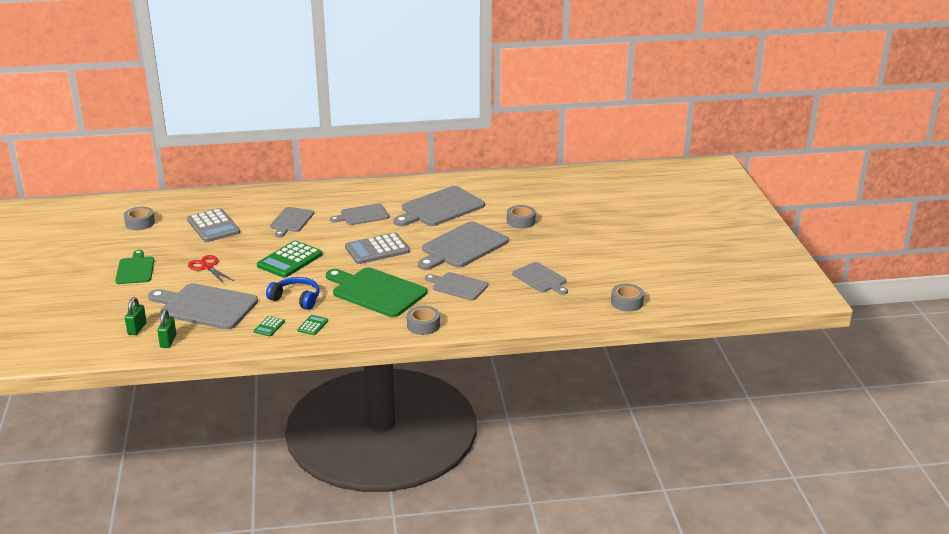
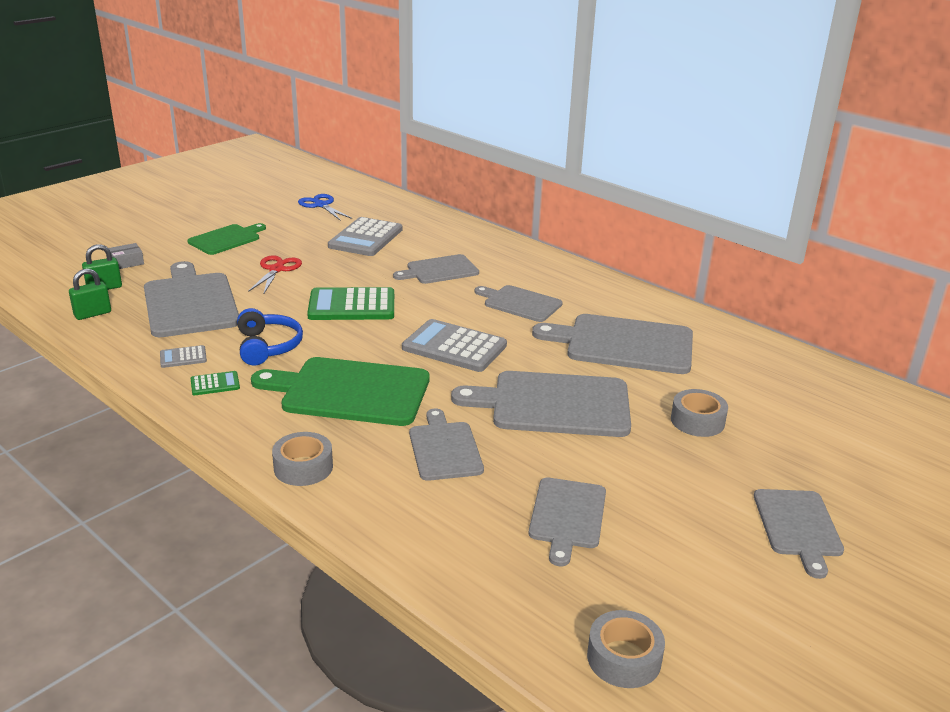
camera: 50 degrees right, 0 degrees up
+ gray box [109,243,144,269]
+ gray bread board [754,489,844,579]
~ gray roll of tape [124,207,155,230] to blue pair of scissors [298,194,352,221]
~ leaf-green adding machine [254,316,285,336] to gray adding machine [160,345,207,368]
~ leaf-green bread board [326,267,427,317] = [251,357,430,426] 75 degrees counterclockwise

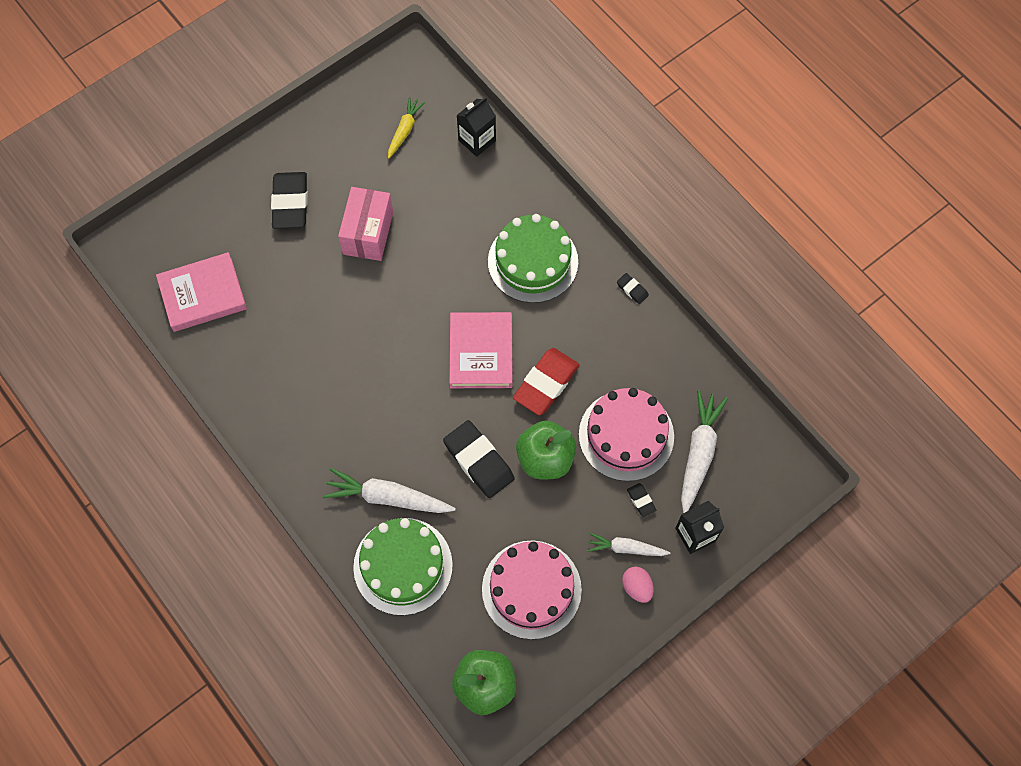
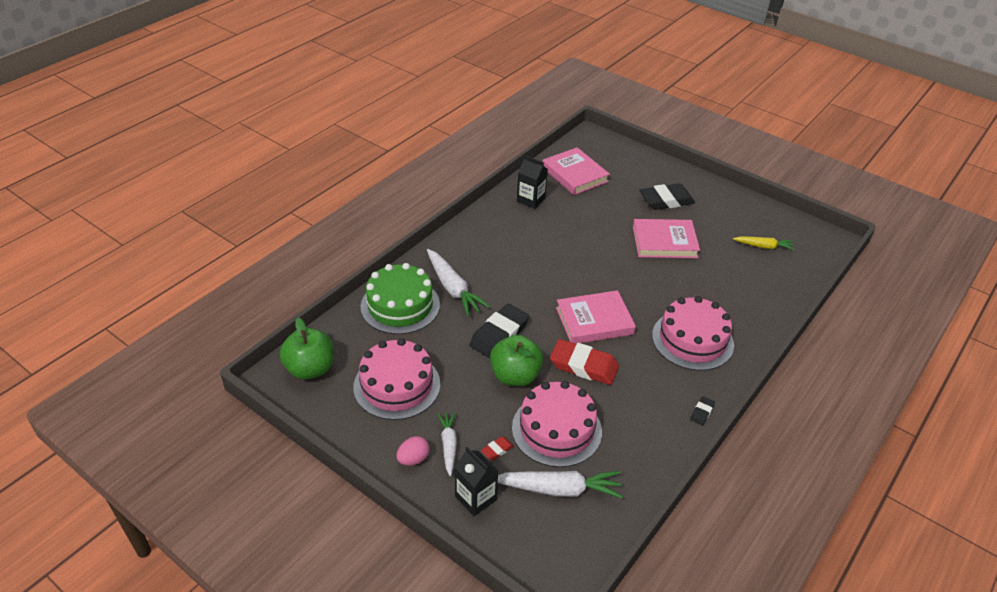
camera: 75 degrees right, 25 degrees down
~ ebony juice carton [456,97,496,157] to [517,155,548,209]
~ rose-pink box [338,187,393,261] to rose-pink hardcover [633,219,700,258]
~ leaf-green gateau [488,214,578,303] to rose-pink gateau [652,296,734,371]
~ ebony gum eraser [627,483,656,517] to crimson gum eraser [481,436,514,460]
~ pure white toy carrot [323,468,456,513] = [427,249,490,316] 150 degrees clockwise

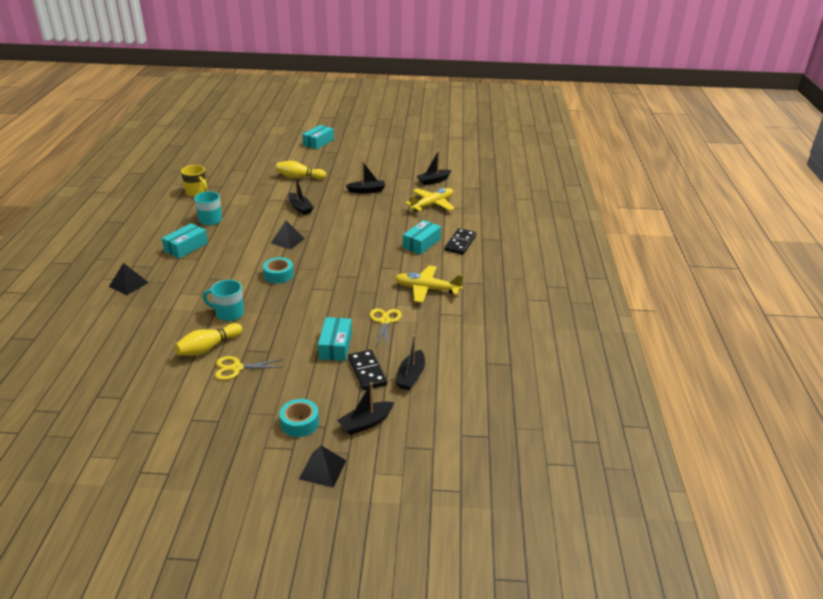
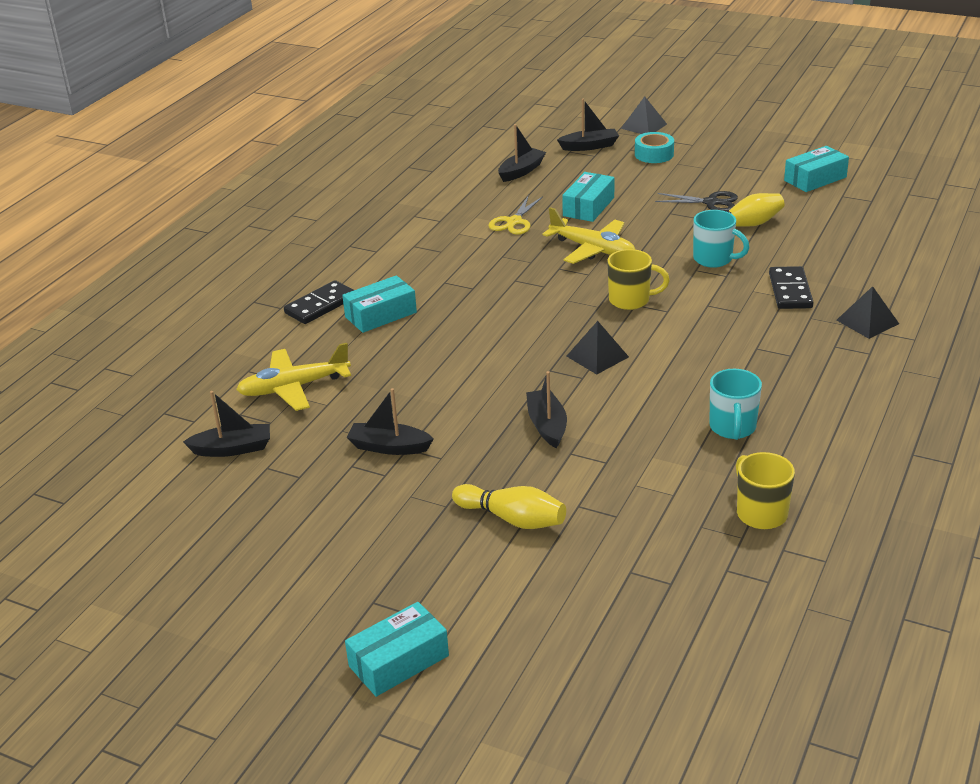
camera: 155 degrees left, 0 degrees up
~ turquoise box [162,223,208,258] to [784,146,849,192]
~ ebony domino piece [348,350,387,390] to [769,266,814,309]
~ bright yellow aeroplane [395,265,463,303] to [543,207,635,264]
~ turquoise roll of tape [263,257,294,283] to bright yellow coffee mug [607,249,670,310]
~ bright yellow pair of scissors [215,356,284,380] to ebony pair of scissors [655,191,738,211]

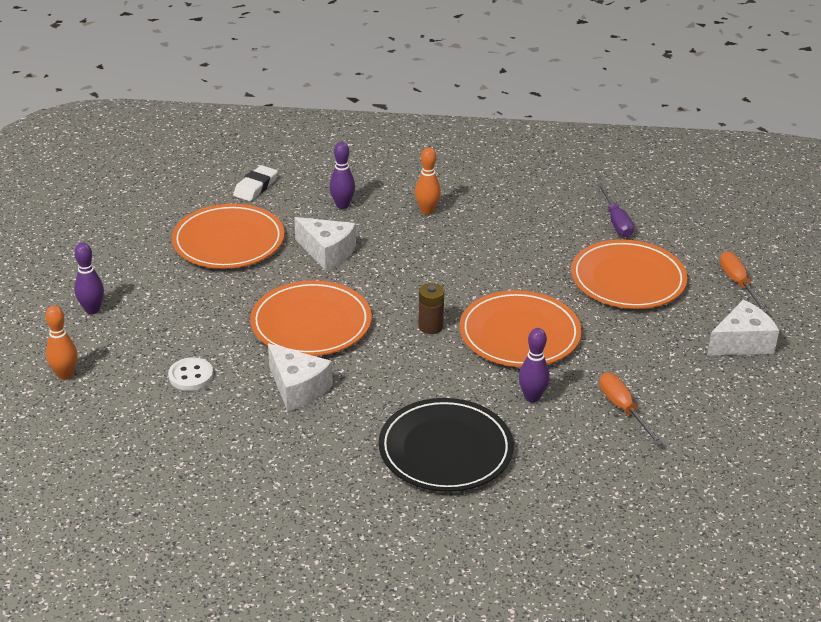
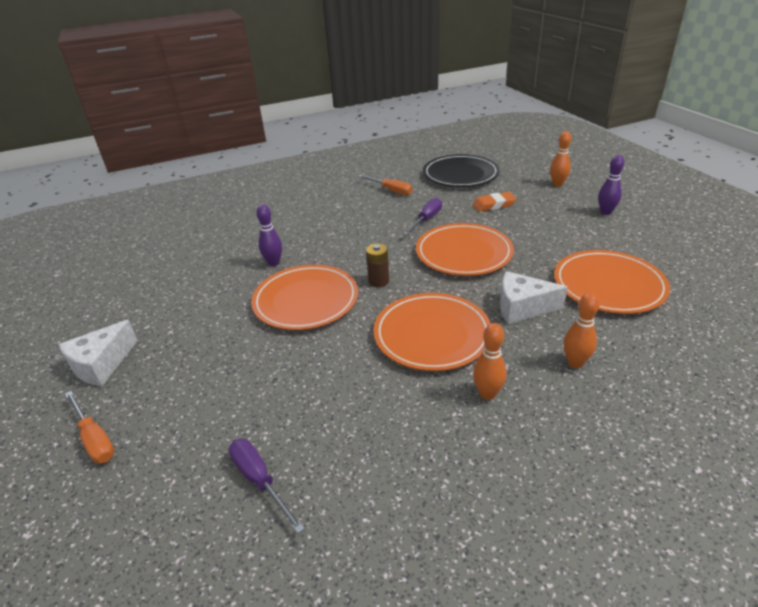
camera: 155 degrees right, 0 degrees up
- pure white gum eraser [233,165,278,201]
~ ebony plate [379,398,514,492] to [423,154,500,187]
~ bright orange plate [571,240,688,309] to [373,293,491,371]
~ bright orange screwdriver [599,373,663,445] to [359,175,412,195]
~ pure white button [168,357,213,391] to bright orange gum eraser [473,192,517,212]
~ pure white cheese [268,344,333,411] to violet screwdriver [403,198,442,235]
~ violet skittle [329,142,355,209] to bright orange skittle [564,293,600,368]

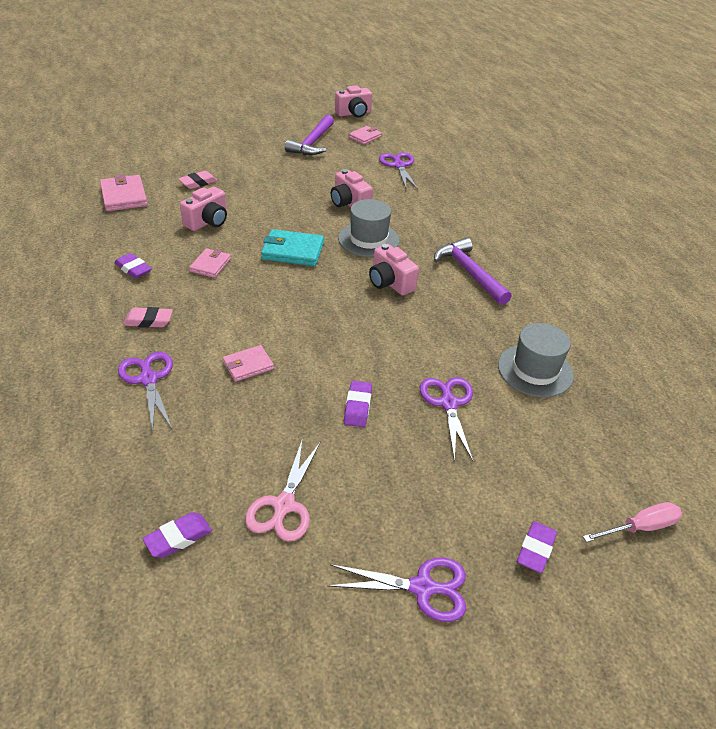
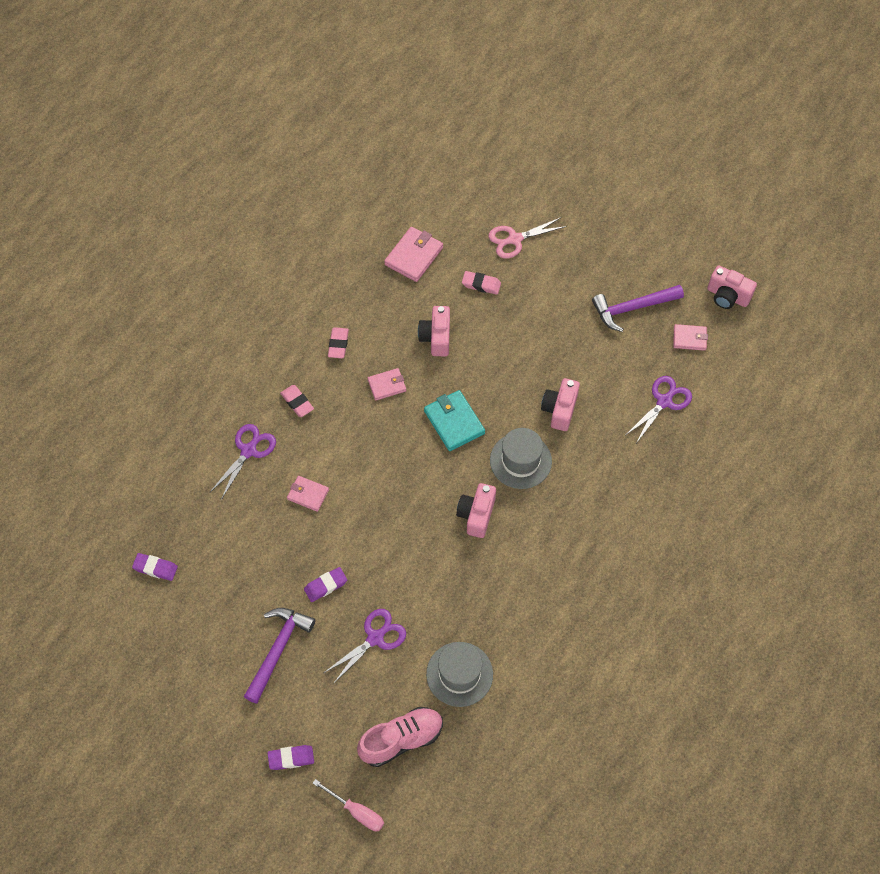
camera: 55 degrees right, 20 degrees up
- violet pair of scissors [327,557,466,622]
+ rose-pink sneaker [357,707,443,767]
~ rose-pink pair of scissors [245,438,321,542] to [489,217,567,258]
~ violet hammer [434,237,512,305] to [244,608,315,704]
~ violet gum eraser [114,253,152,279] to rose-pink gum eraser [328,327,349,358]
~ rose-pink camera [180,187,227,231] = [418,306,450,356] 90 degrees clockwise

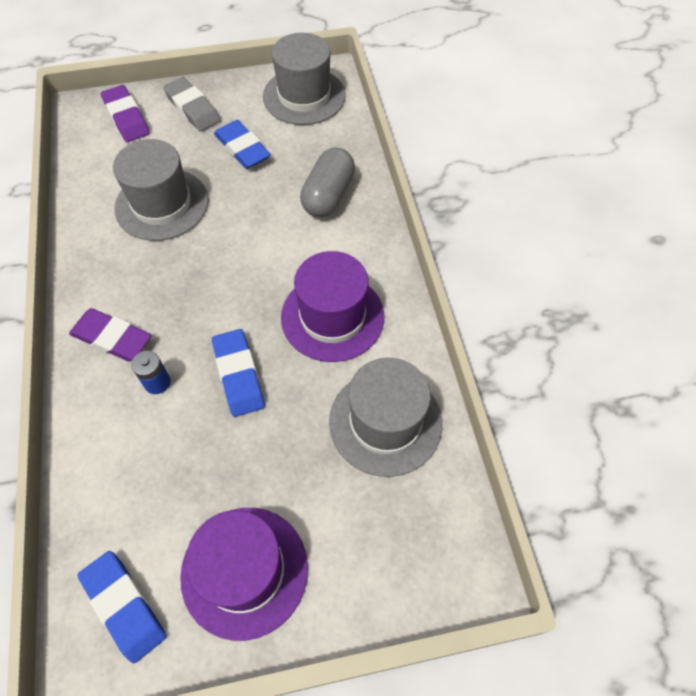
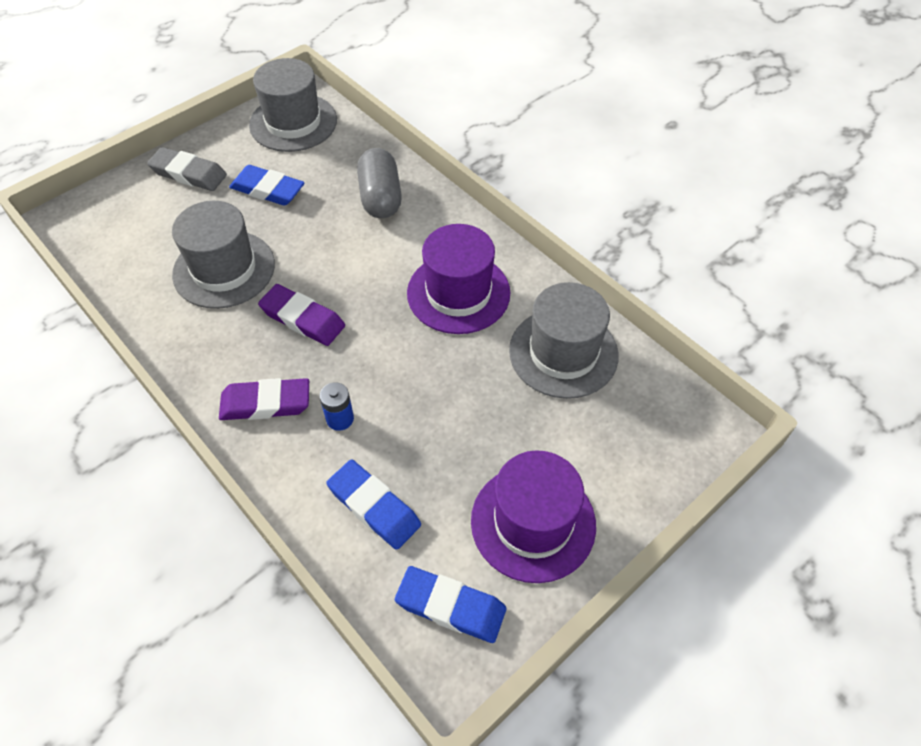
camera: 30 degrees left, 5 degrees down
~ violet gum eraser [101,85,150,142] to [258,284,345,346]
~ blue gum eraser [212,329,265,417] to [326,459,421,550]

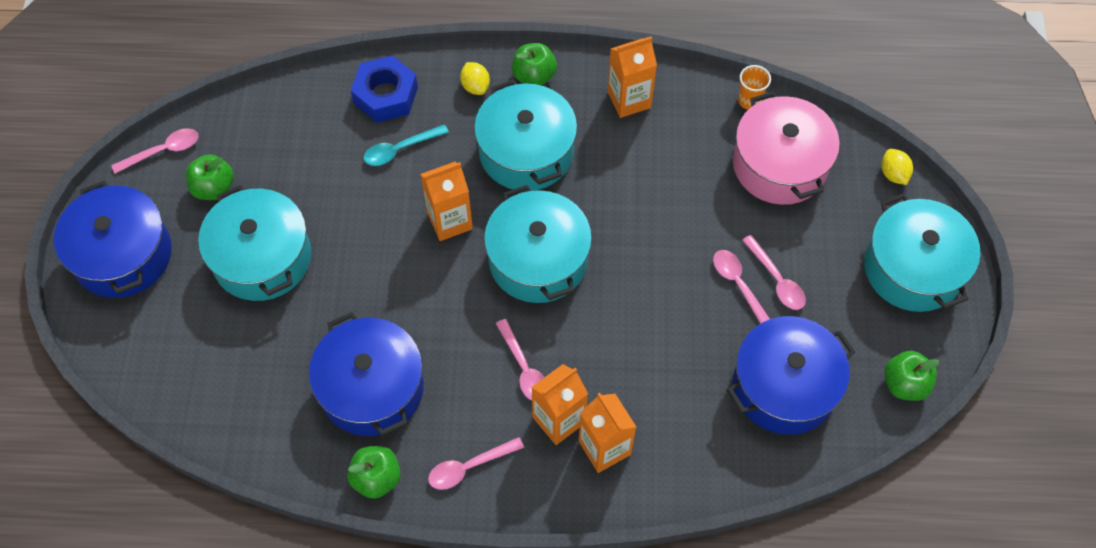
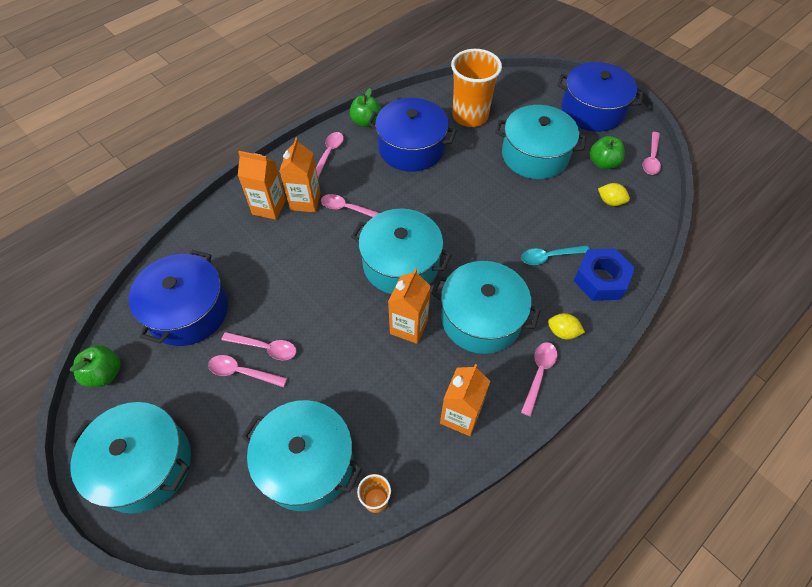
camera: 135 degrees right, 5 degrees down
+ bright orange beaker [451,49,502,127]
~ bright orange juice carton [420,162,473,241] to [388,269,431,344]
~ bright yellow toy lemon [882,149,913,185] to [598,183,630,206]
~ leaf-green apple [512,43,557,86] to rose-pink spoon [521,342,557,417]
~ rose-pink stockpot [733,92,840,205] to turquoise stockpot [242,400,362,511]
~ turquoise spoon [364,124,449,166] = [521,245,590,265] 120 degrees counterclockwise

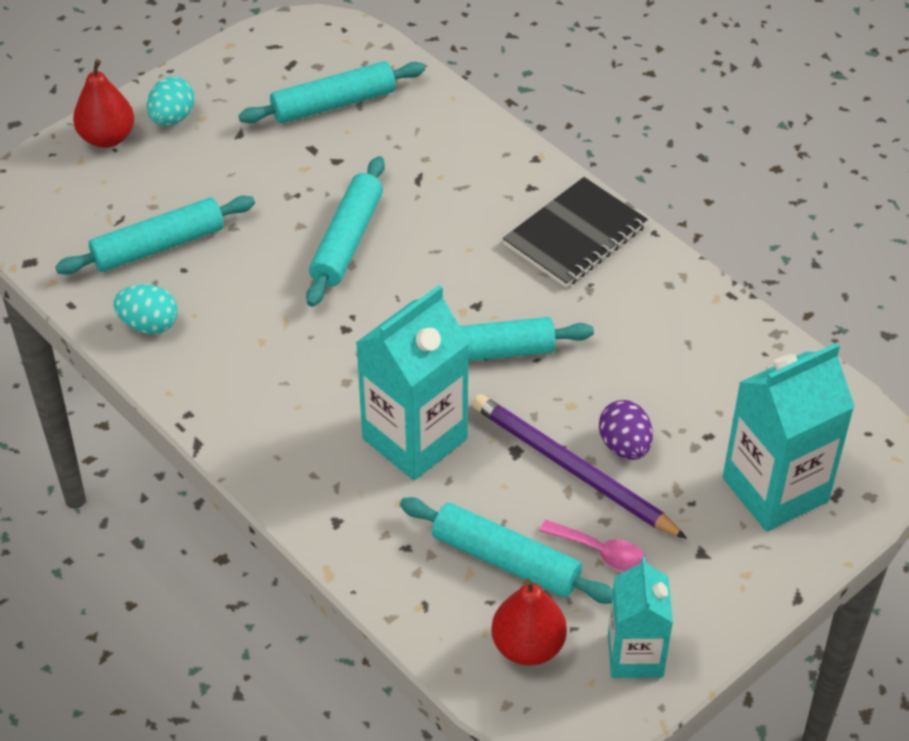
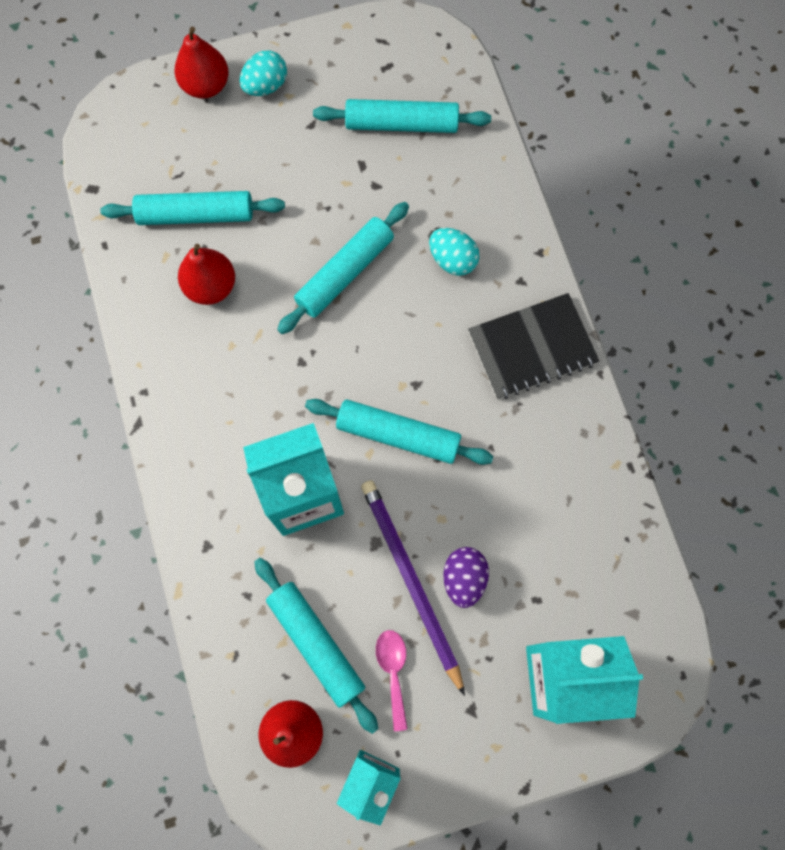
camera: 25 degrees right, 25 degrees up
+ crimson toy pear [178,244,235,305]
~ turquoise toy egg [113,284,178,334] to [429,228,479,276]
~ rose-pink spoon [540,520,647,572] = [376,630,407,731] 150 degrees counterclockwise

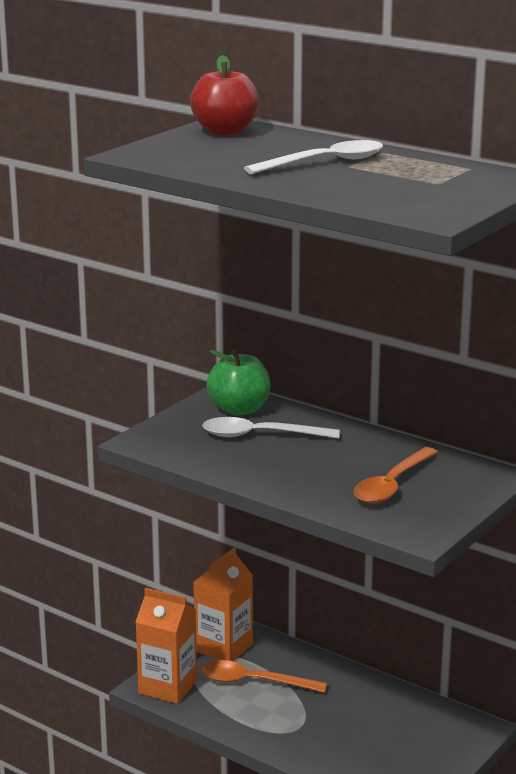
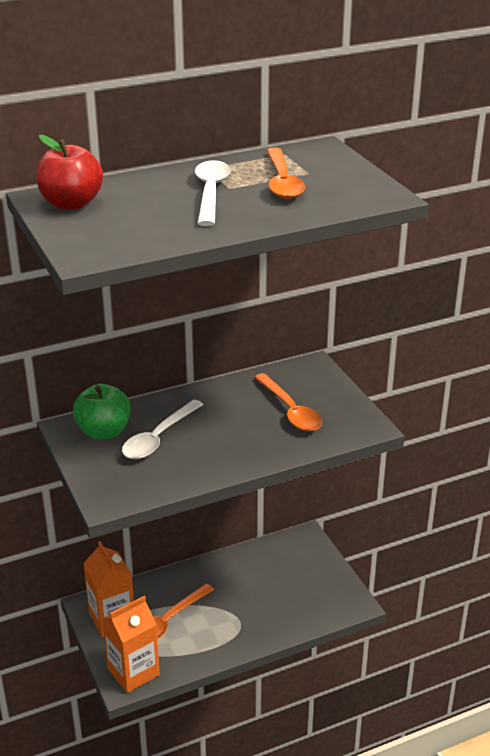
camera: 60 degrees left, 10 degrees up
+ bright orange spoon [266,148,305,199]

